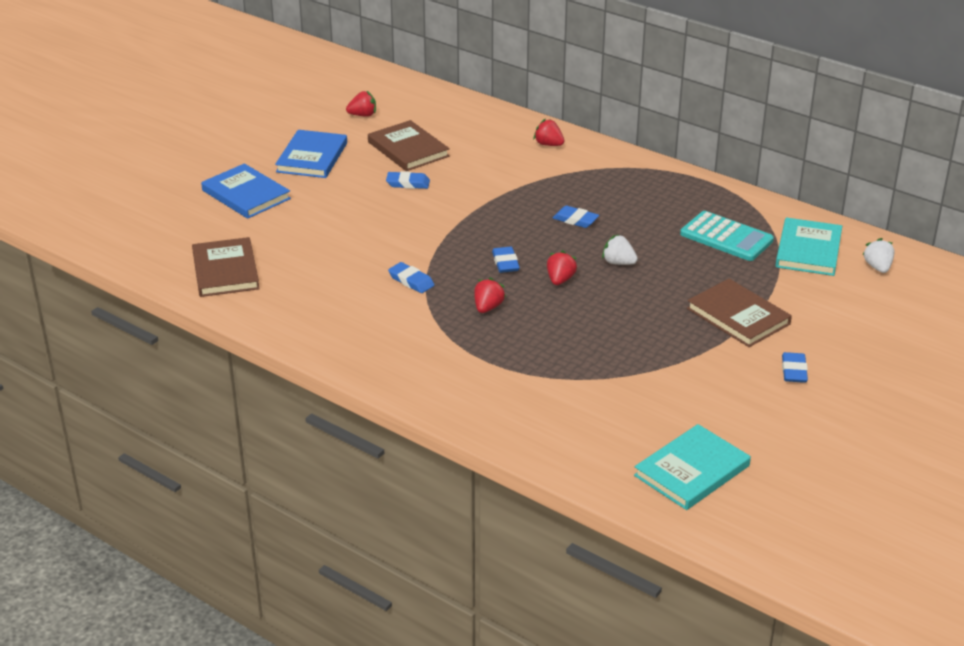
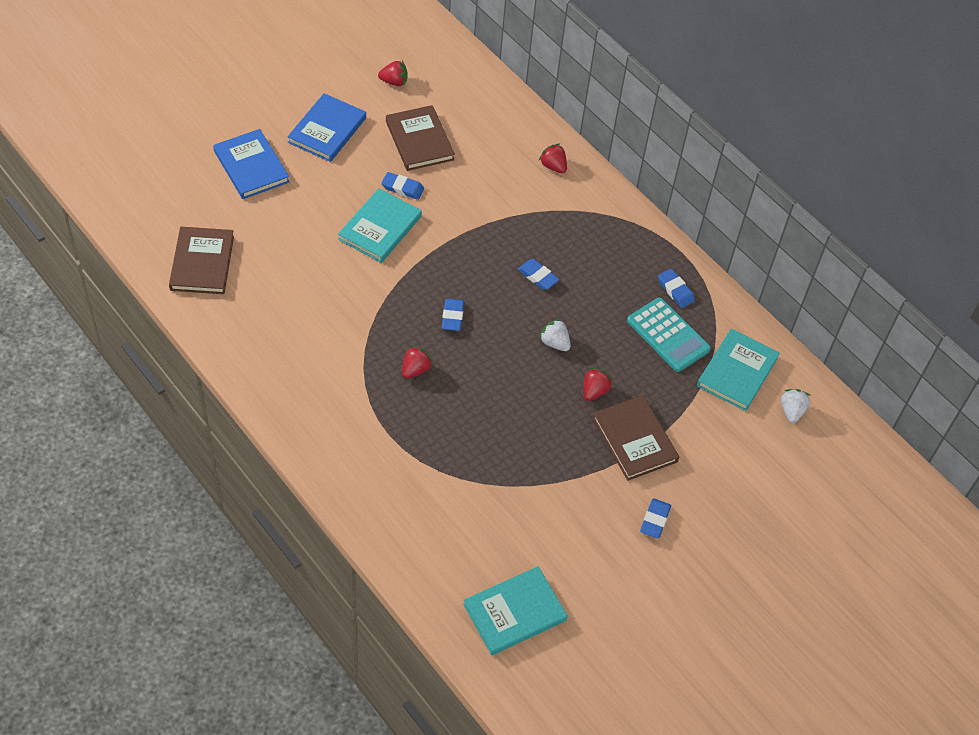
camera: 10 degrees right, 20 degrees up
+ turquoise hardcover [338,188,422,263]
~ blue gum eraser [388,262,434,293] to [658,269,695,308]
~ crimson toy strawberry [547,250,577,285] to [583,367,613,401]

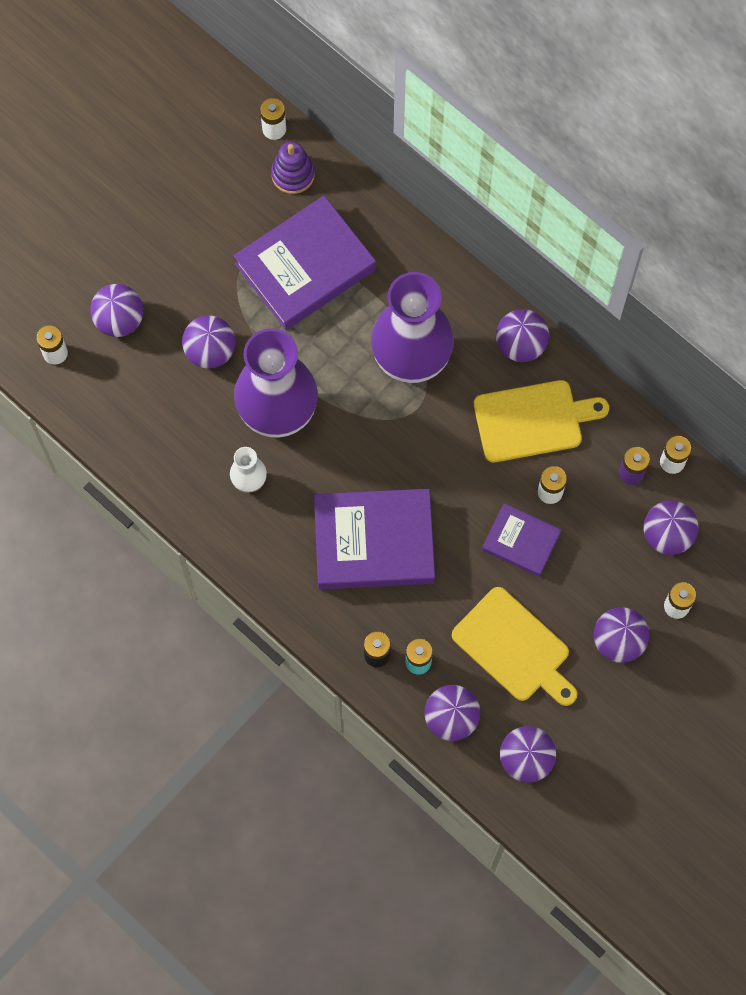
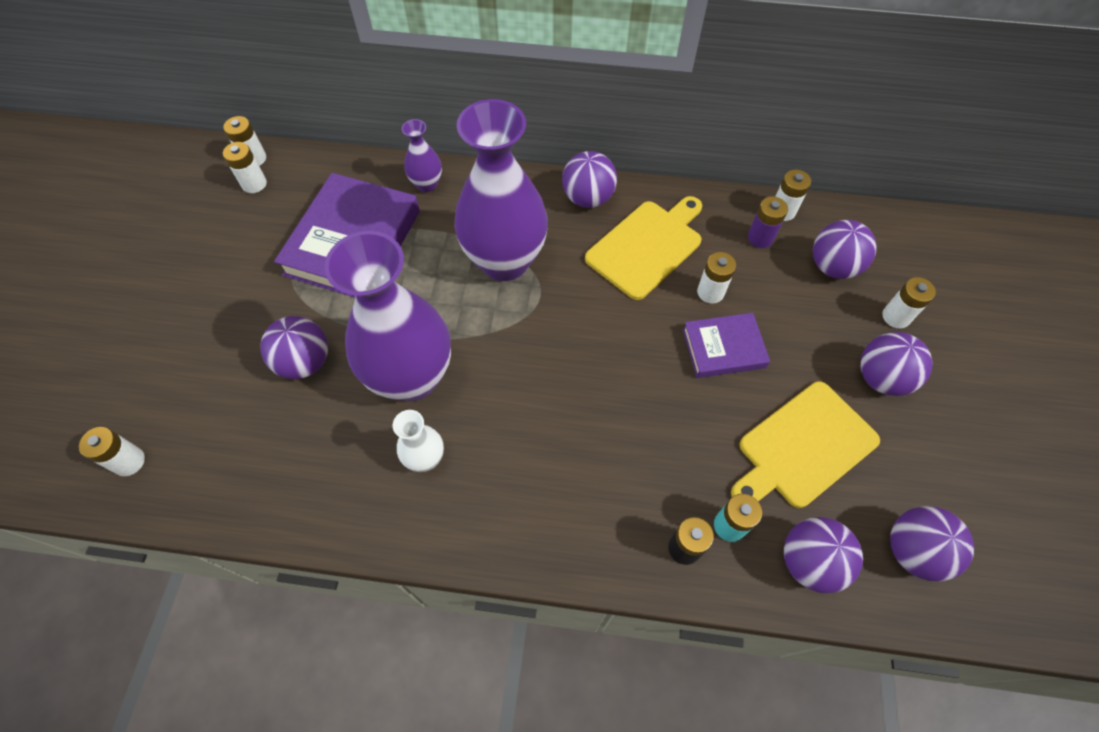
camera: 35 degrees left, 10 degrees down
- violet sphere [90,284,143,337]
- violet stacking rings [271,141,315,194]
- violet hardcover [314,489,435,589]
+ pure white battery [223,142,267,193]
+ violet vase [402,119,442,192]
~ bright yellow bread board [452,587,577,706] = [731,382,880,508] 135 degrees clockwise

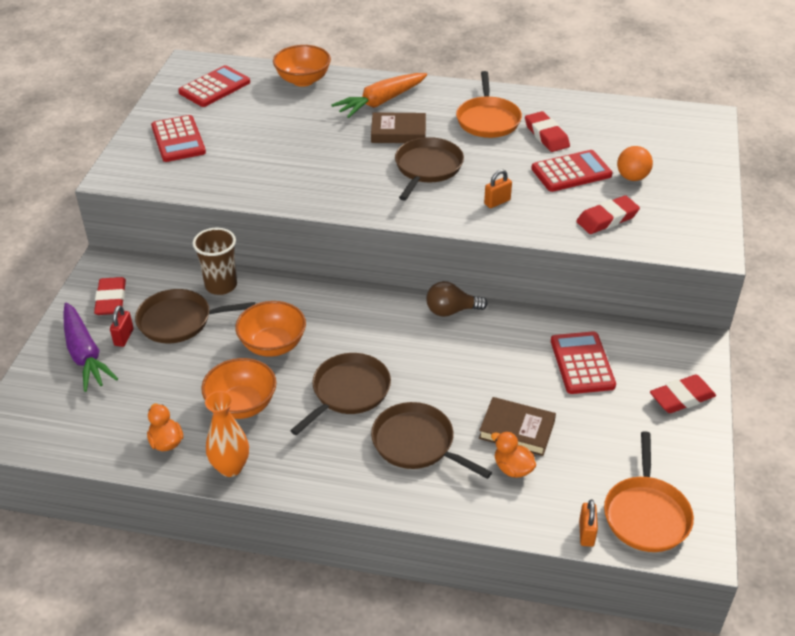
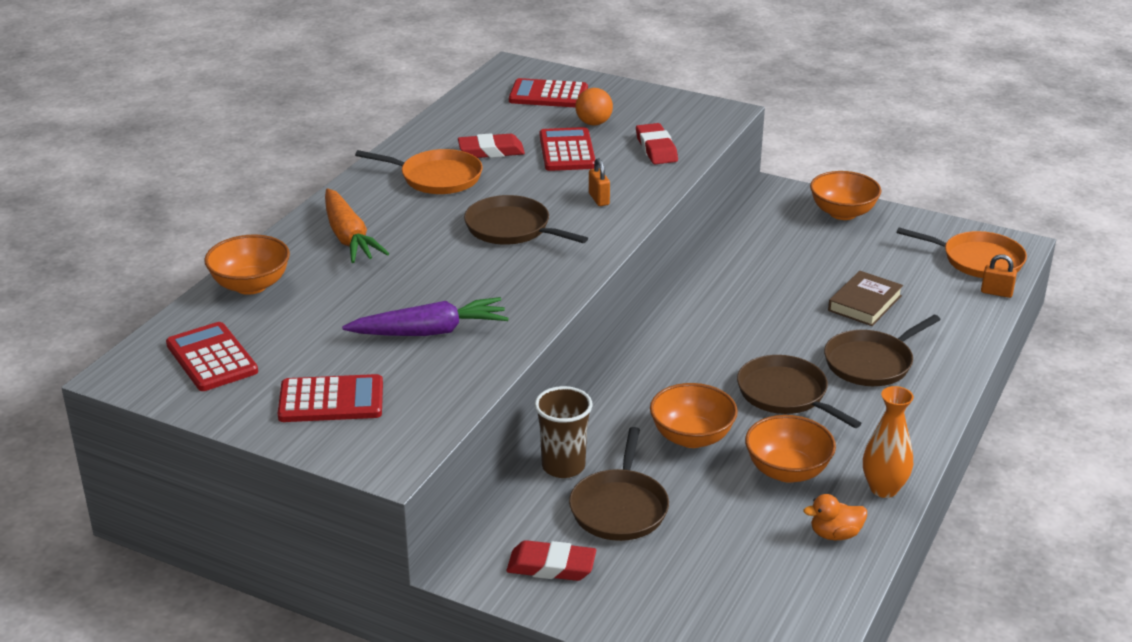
camera: 75 degrees left, 10 degrees down
- crimson padlock [110,305,134,347]
- brown hardcover [371,112,426,143]
- brown light bulb [426,281,488,317]
- bright orange toy duck [491,431,536,478]
~ violet toy carrot [63,303,118,392] to [342,297,509,336]
~ crimson adding machine [551,331,616,394] to [509,78,588,107]
~ crimson gum eraser [650,375,716,413] to bright orange deep dish [810,171,881,220]

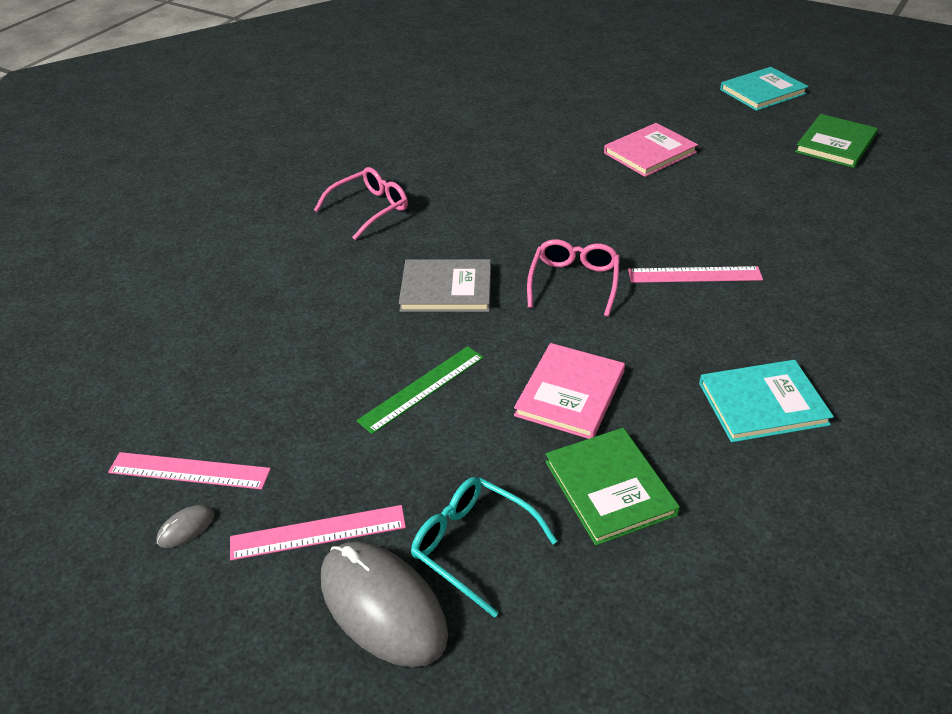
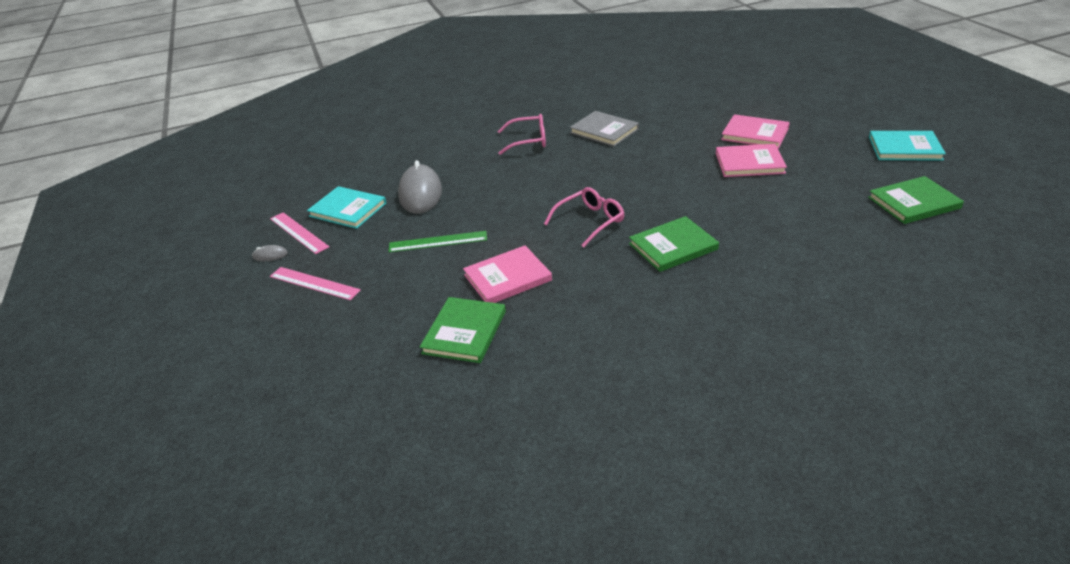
camera: 40 degrees right, 5 degrees down
- turquoise glasses [411,477,557,618]
+ rose-pink hardcover [721,114,790,149]
~ gray mouse [321,541,448,667] to [398,160,442,214]
~ gray hardcover [399,259,491,312] to [570,111,639,147]
~ turquoise hardcover [699,360,834,442] to [307,186,386,229]
~ rose-pink straightedge [628,266,763,283] to leaf-green hardcover [629,216,719,272]

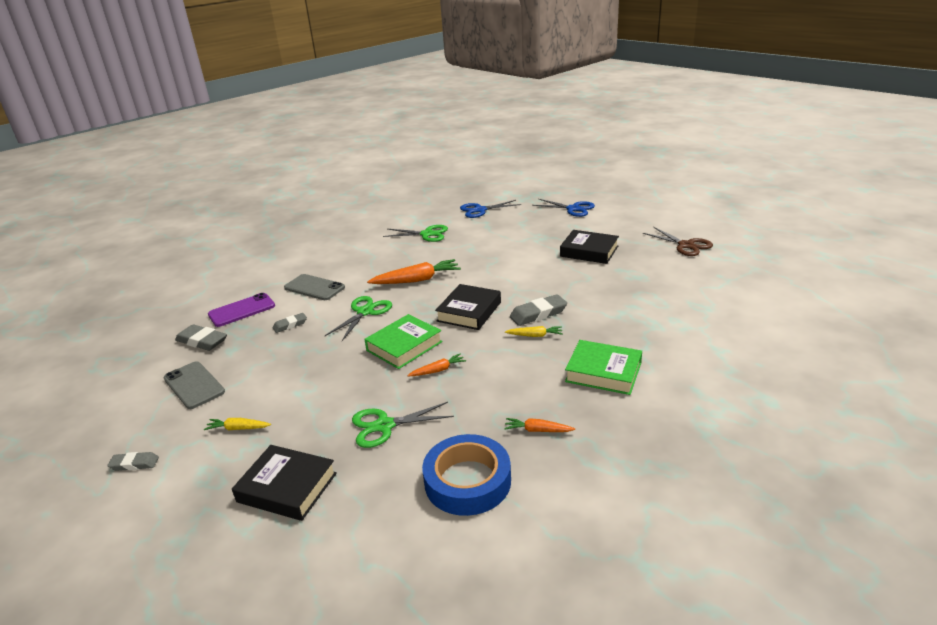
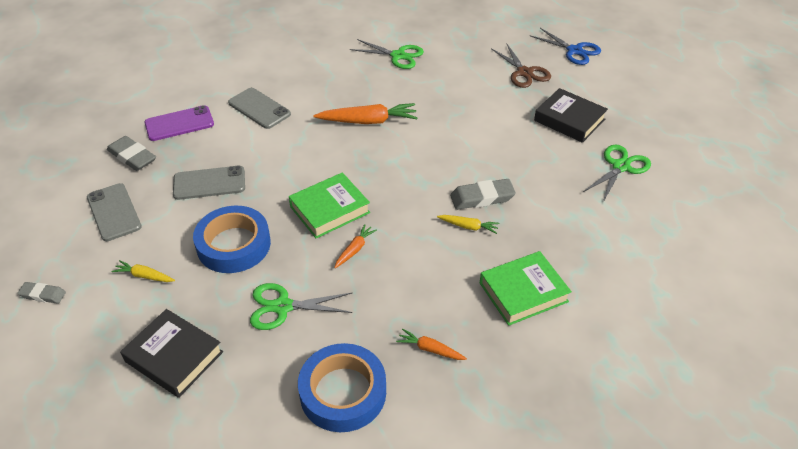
camera: 10 degrees right, 15 degrees up
- gray gum eraser [273,313,307,333]
- ebony hardcover [435,284,501,330]
- blue pair of scissors [460,200,521,218]
+ gray phone [173,166,245,200]
+ blue roll of tape [193,206,271,273]
~ leaf-green pair of scissors [325,296,392,341] to [583,144,651,202]
~ brown pair of scissors [643,227,713,256] to [491,43,551,88]
~ bright orange toy carrot [407,354,466,376] = [334,224,377,268] 45 degrees counterclockwise
~ leaf-green hardcover [565,340,642,395] = [480,251,572,326] 60 degrees counterclockwise

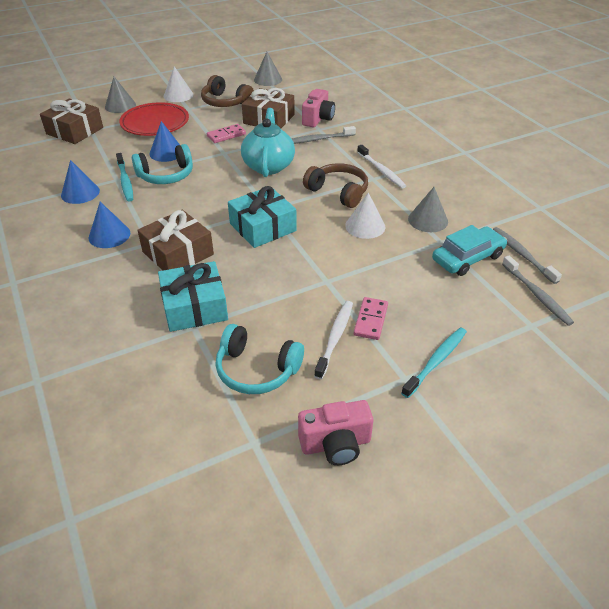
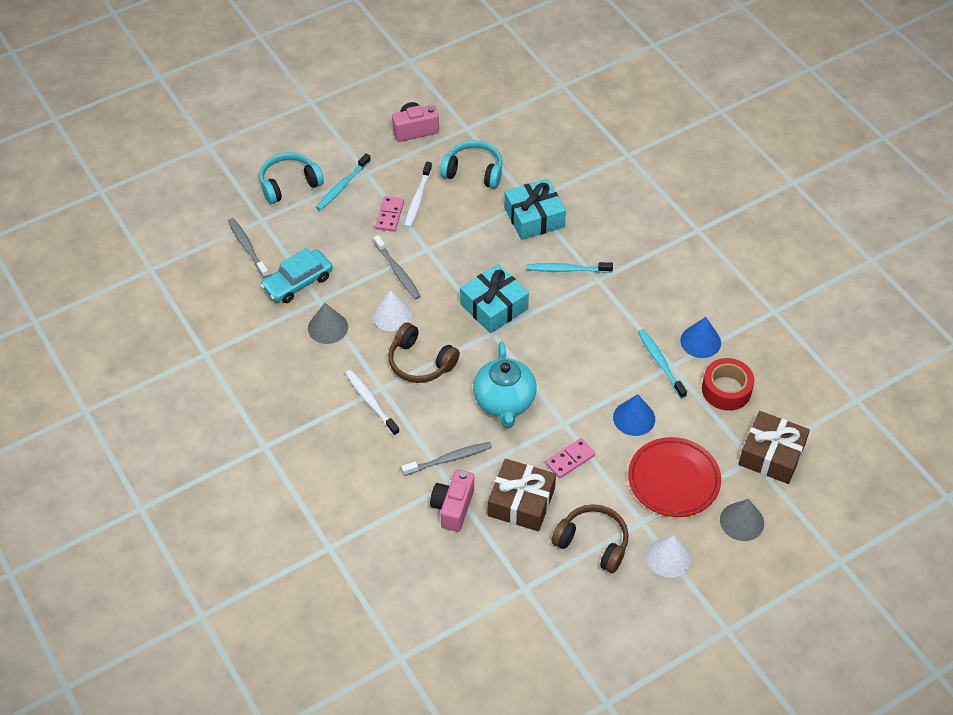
camera: 175 degrees right, 10 degrees up
- blue solid cone [89,202,130,248]
- gray solid cone [254,52,282,86]
+ crimson roll of tape [702,358,755,411]
~ turquoise headset [132,144,193,184] to [259,152,324,204]
~ gray toothbrush [493,227,562,284] to [373,235,421,299]
~ brown gift [137,210,214,270] to turquoise toothbrush [527,262,613,273]

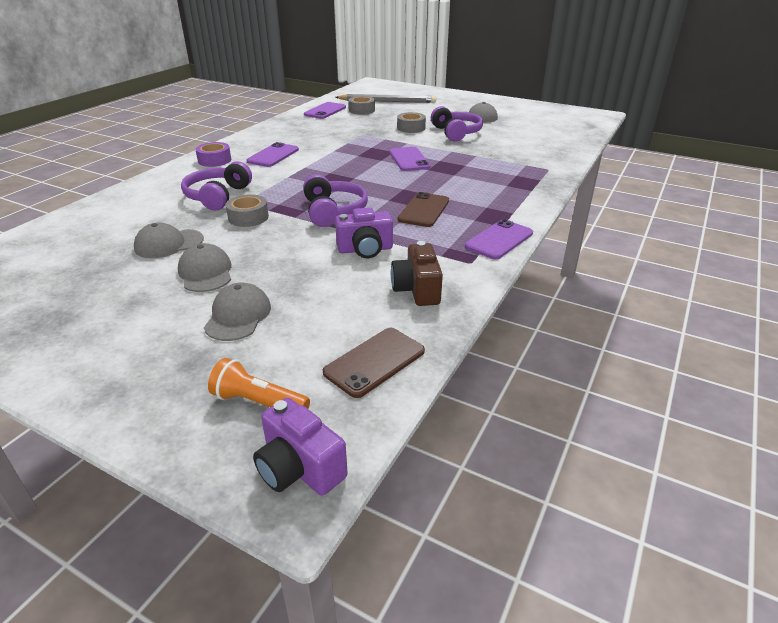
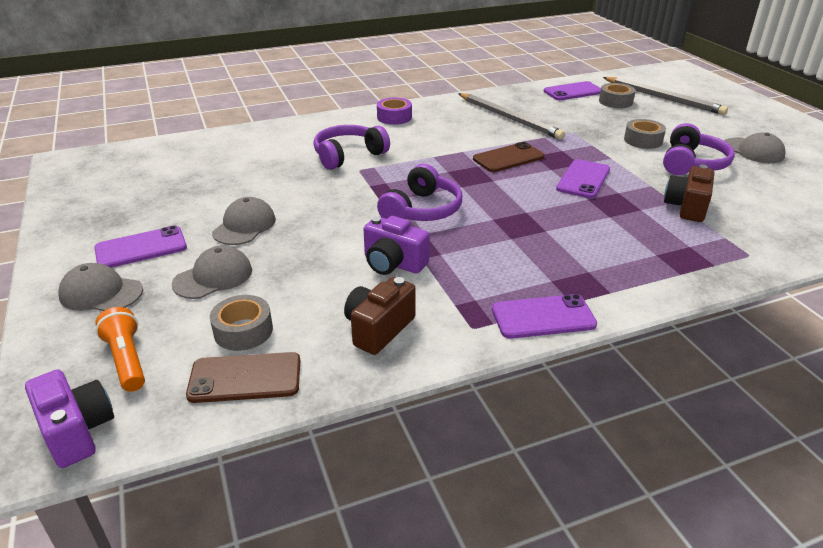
camera: 40 degrees right, 0 degrees up
+ gray wooden pencil [458,93,565,140]
+ brown camera [664,165,714,222]
~ gray peaked cap [134,222,204,258] to [58,263,143,311]
~ gray roll of tape [226,194,269,227] to [210,295,273,351]
~ violet phone [246,142,299,167] to [94,226,187,268]
~ brown phone [398,192,449,227] to [473,142,545,172]
~ violet camera [253,397,348,495] = [25,369,114,468] 150 degrees clockwise

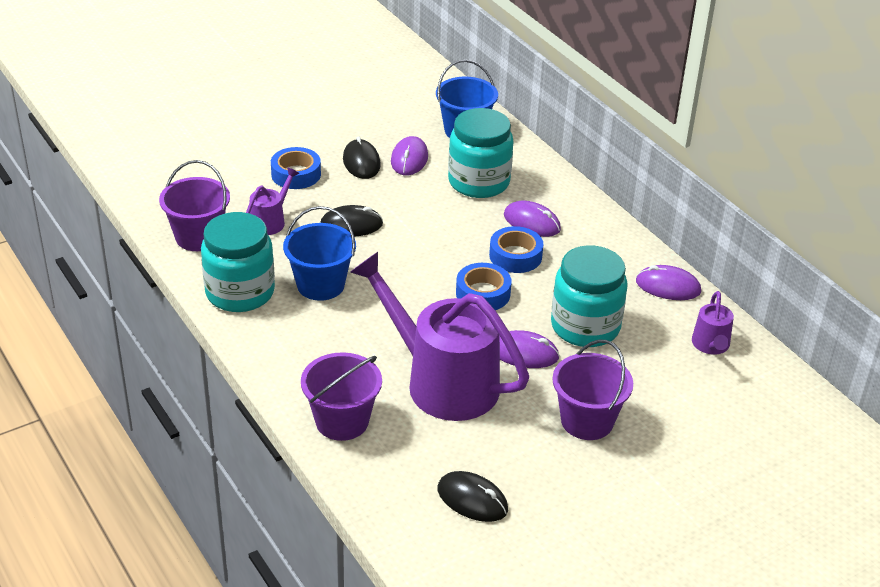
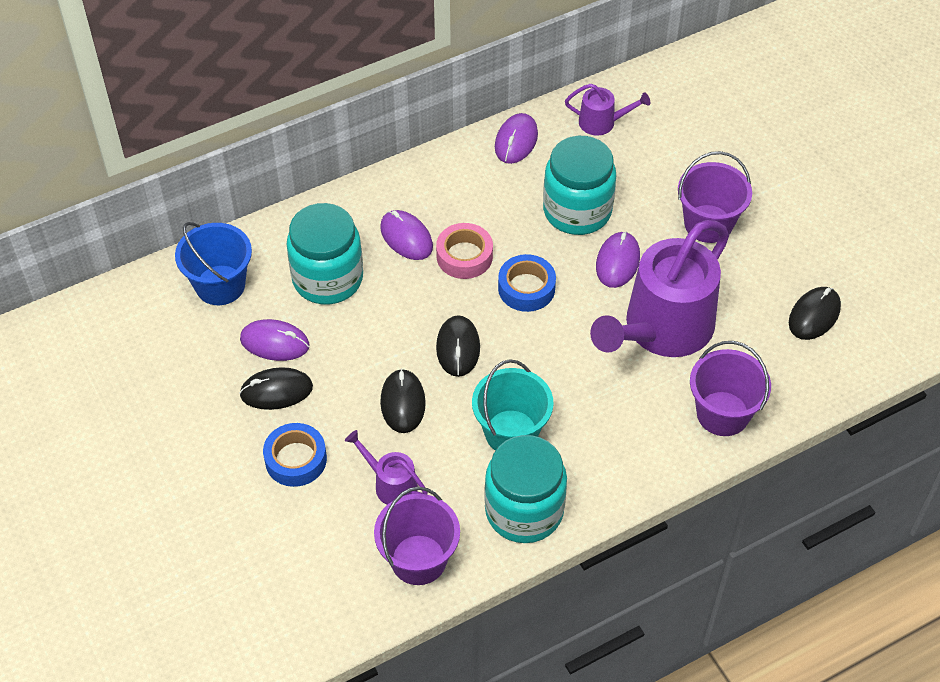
camera: 85 degrees left, 15 degrees up
+ ebony mouse [436,315,480,377]
~ blue sand bucket [283,206,356,301] to turquoise sand bucket [472,359,554,451]
~ blue roll of tape [489,226,543,273] to rose-pink roll of tape [436,223,493,279]
~ violet mouse [504,201,561,237] = [380,210,433,260] 75 degrees counterclockwise

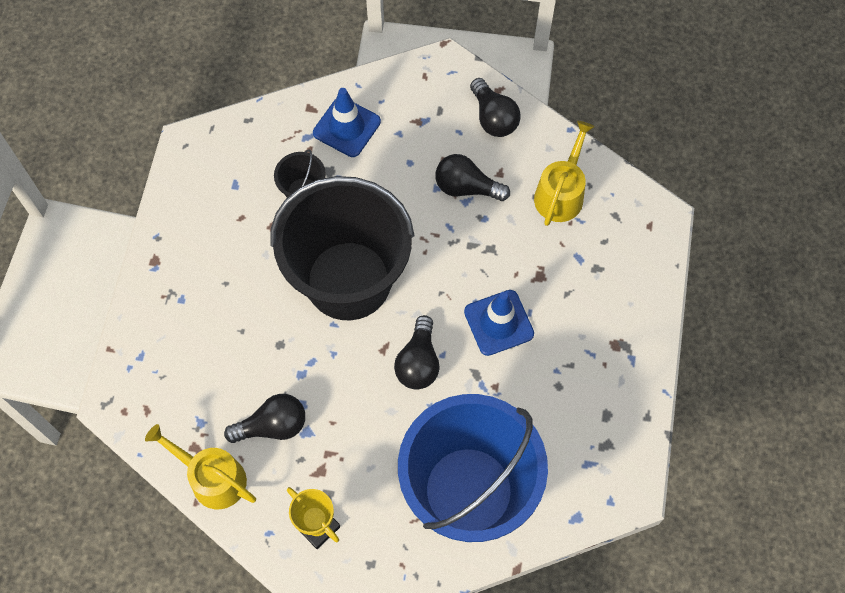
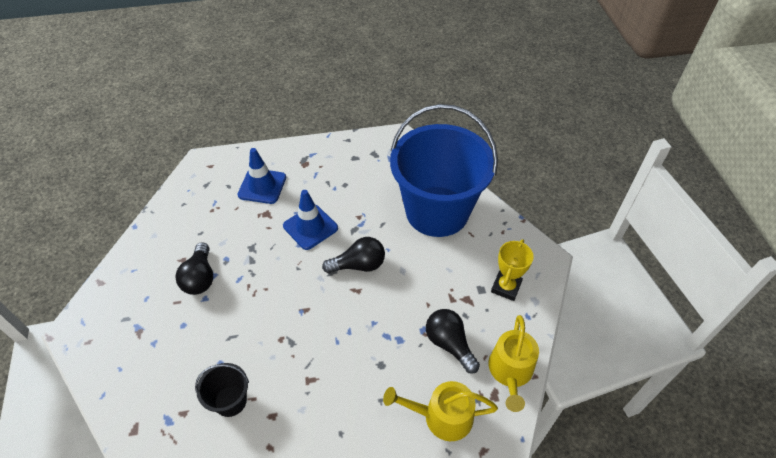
camera: 110 degrees left, 15 degrees down
- ebony sand bucket [271,176,414,320]
- ebony light bulb [470,78,521,137]
~ blue road cone [313,88,381,157] to [237,148,286,204]
~ bright yellow watering pot [534,121,595,226] to [383,381,498,441]

